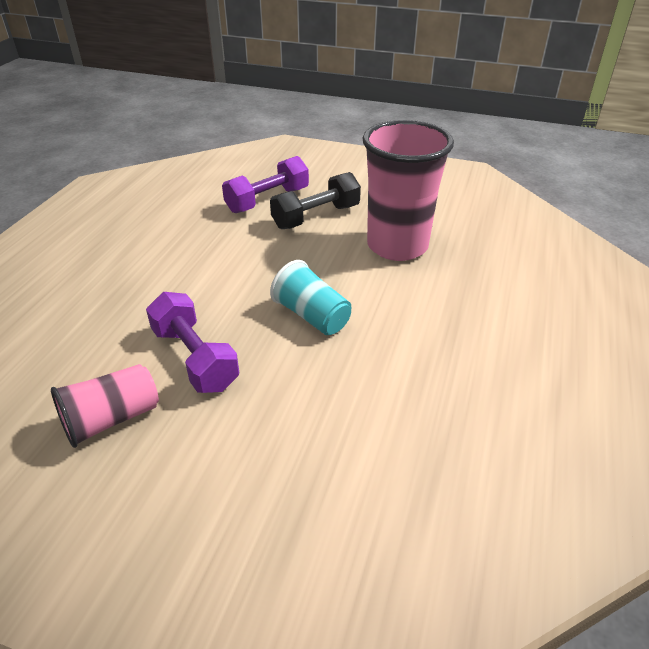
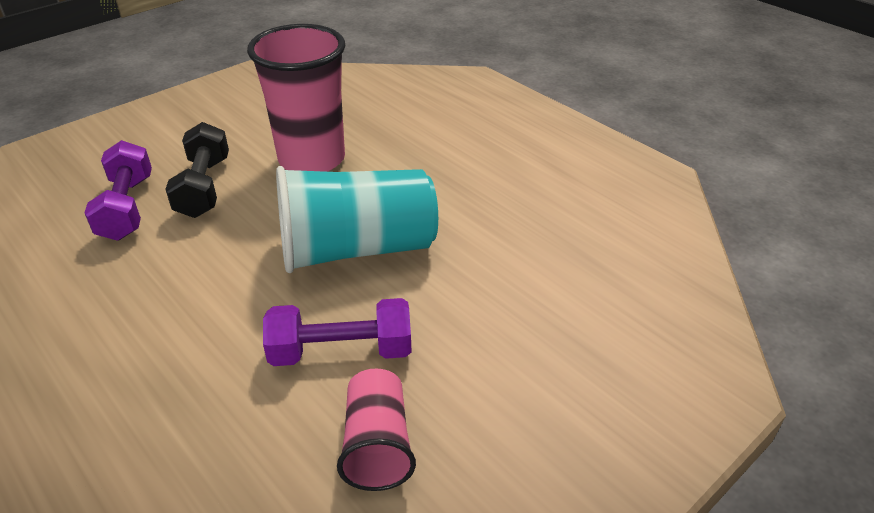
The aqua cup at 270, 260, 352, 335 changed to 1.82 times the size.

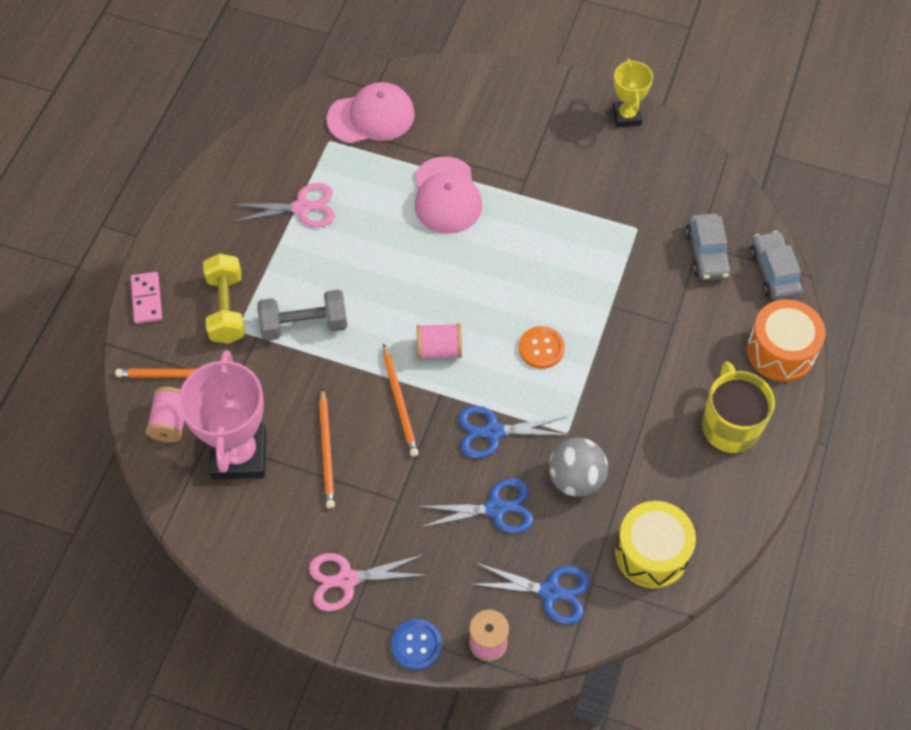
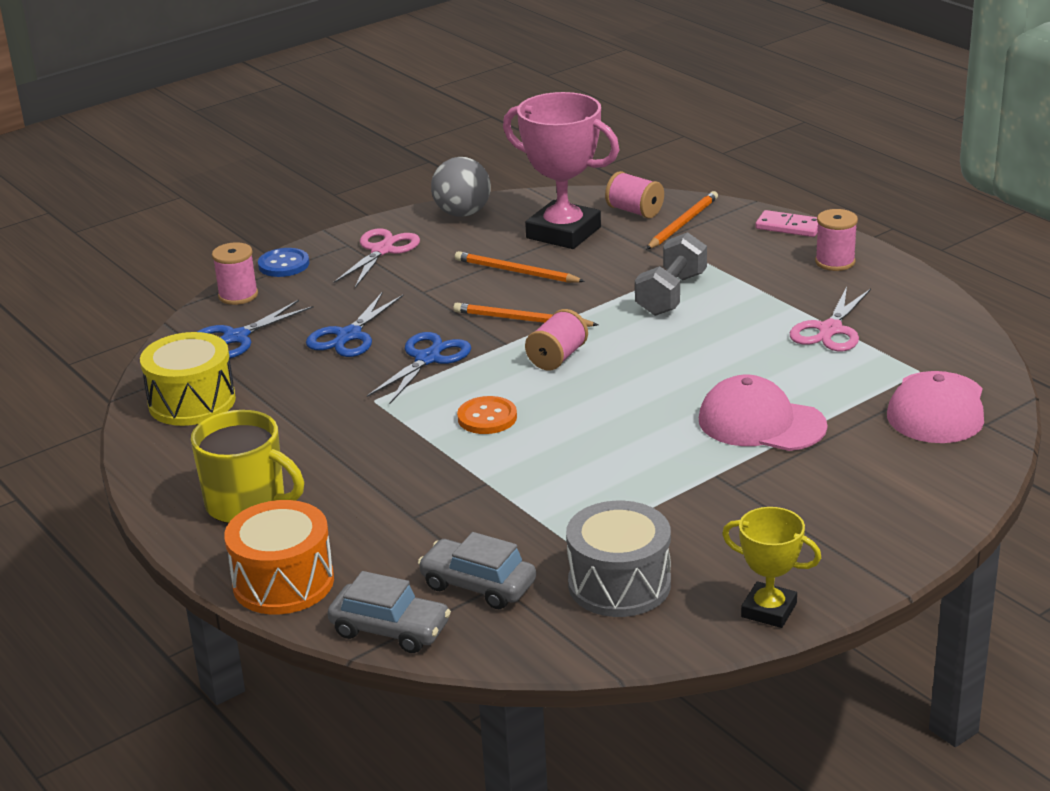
The bright yellow hand weight at 203, 253, 245, 344 disappeared.
The grey ball moved from 549, 437, 608, 497 to 431, 157, 491, 217.
The rosy bobbin at 815, 209, 858, 271 appeared.
The grey toy drum at 566, 501, 671, 617 appeared.

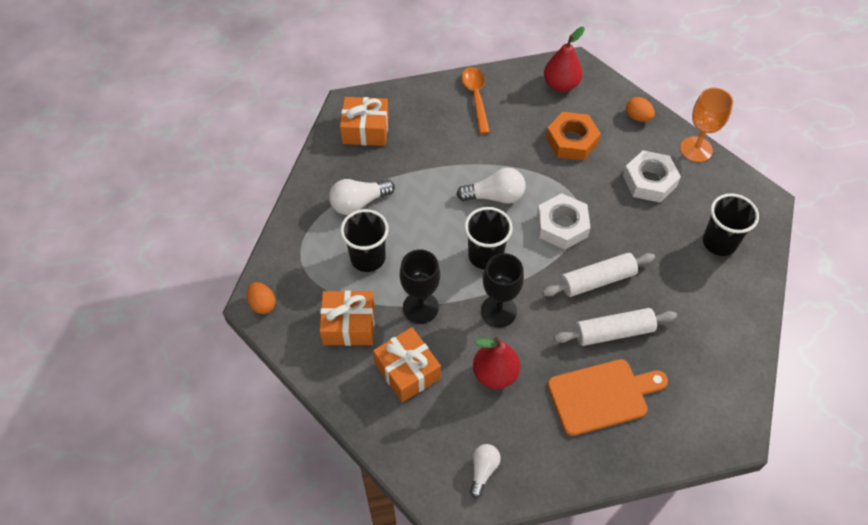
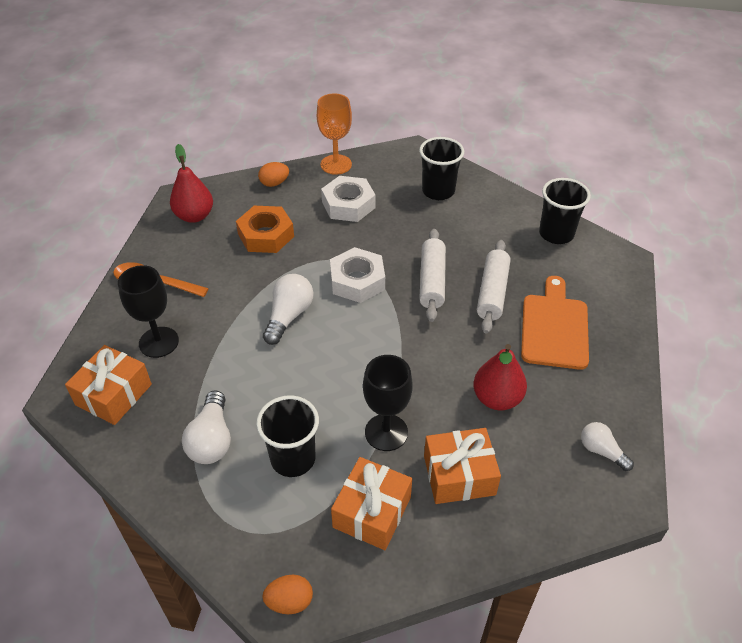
The jet-black cup moved from 464, 207, 513, 270 to 539, 178, 591, 244.
The jet-black goblet moved from 481, 253, 524, 327 to 118, 265, 179, 358.

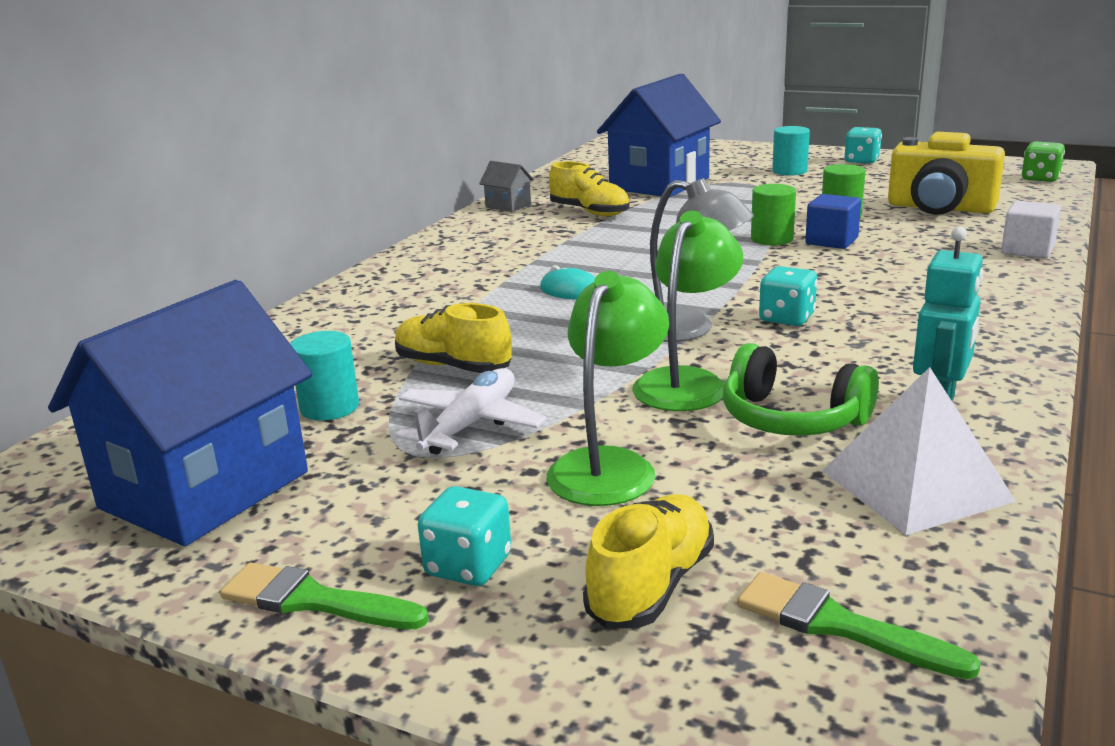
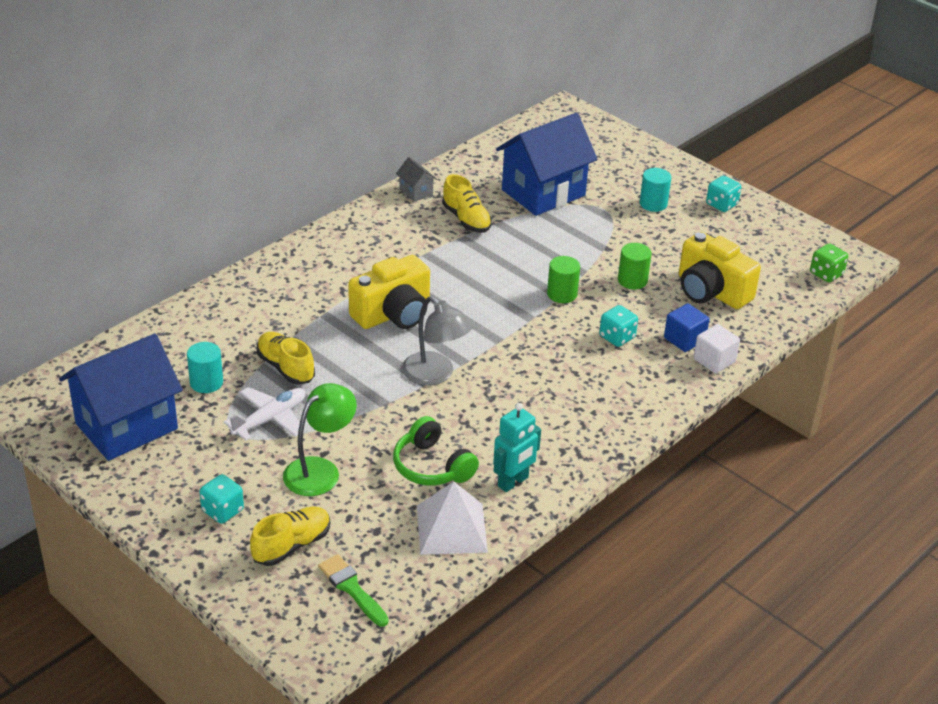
The royal blue cube moved from 805, 194, 861, 249 to 664, 303, 710, 352.
The leaf-green lamp at 632, 211, 743, 411 disappeared.
The aqua computer mouse at 540, 265, 595, 300 was replaced by the bright yellow camera at 348, 255, 430, 329.
The aqua game die moved from 759, 266, 818, 326 to 599, 305, 638, 347.
The leaf-green brush at 220, 563, 429, 629 disappeared.

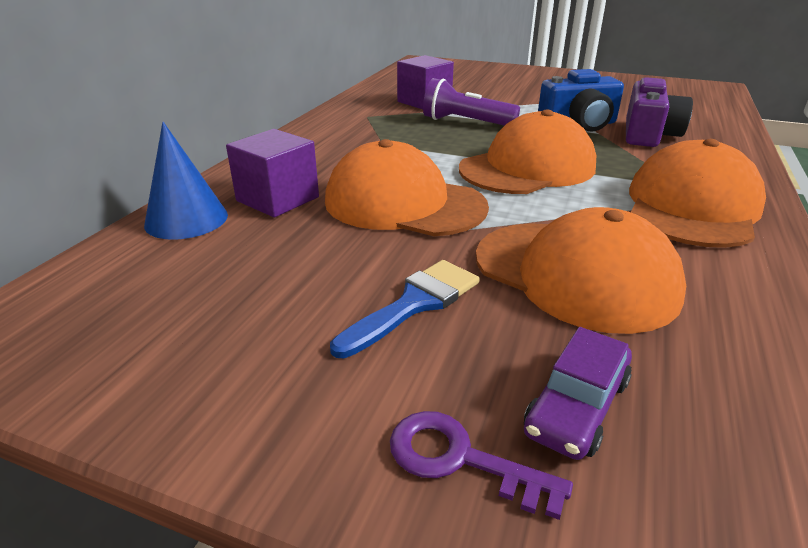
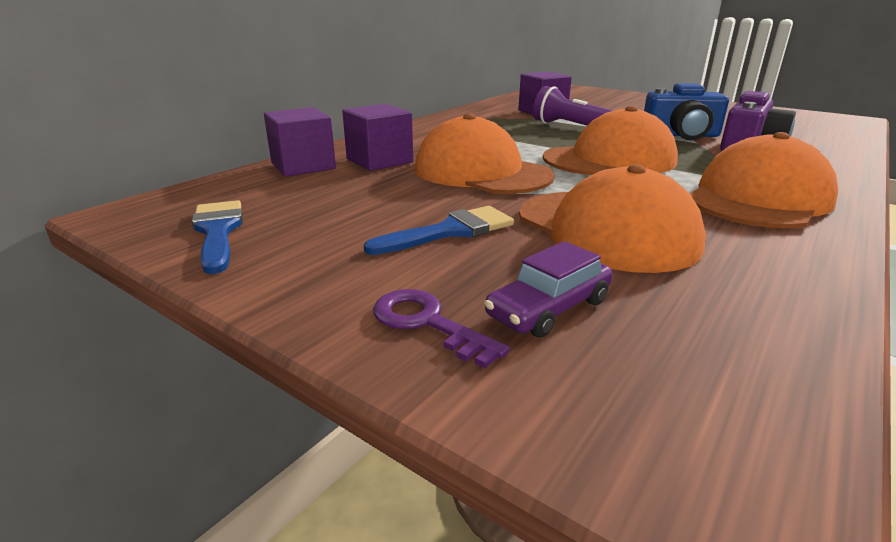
The royal blue cone shape at 144, 122, 228, 240 was replaced by the violet cube at 264, 107, 336, 177.
The royal blue brush at 192, 200, 243, 274 appeared.

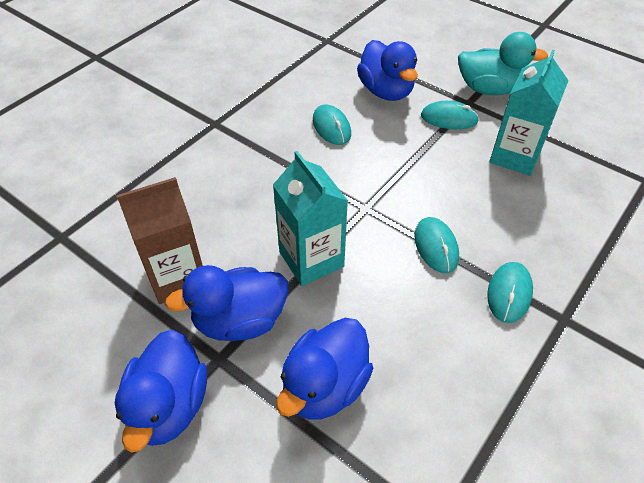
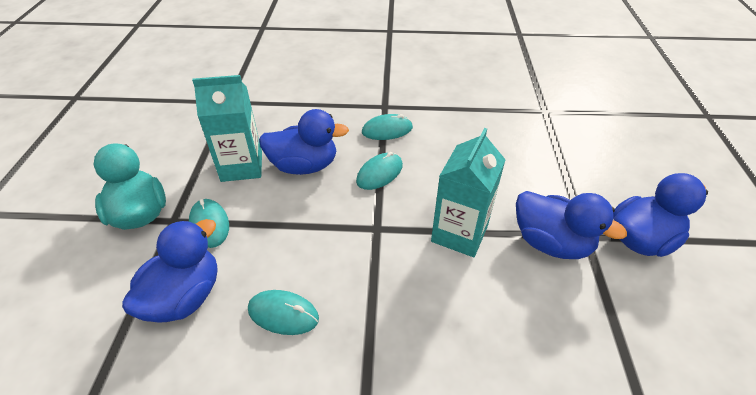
The aqua computer mouse at 313, 104, 351, 145 turned 75 degrees clockwise.
The russet juice carton at 117, 177, 203, 304 disappeared.
The royal blue duck moved from 276, 318, 373, 420 to 259, 109, 349, 175.

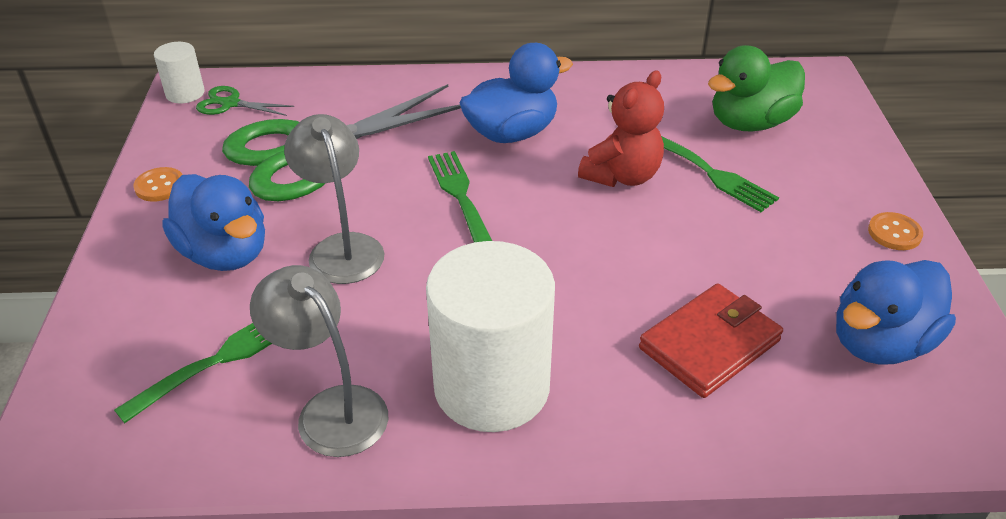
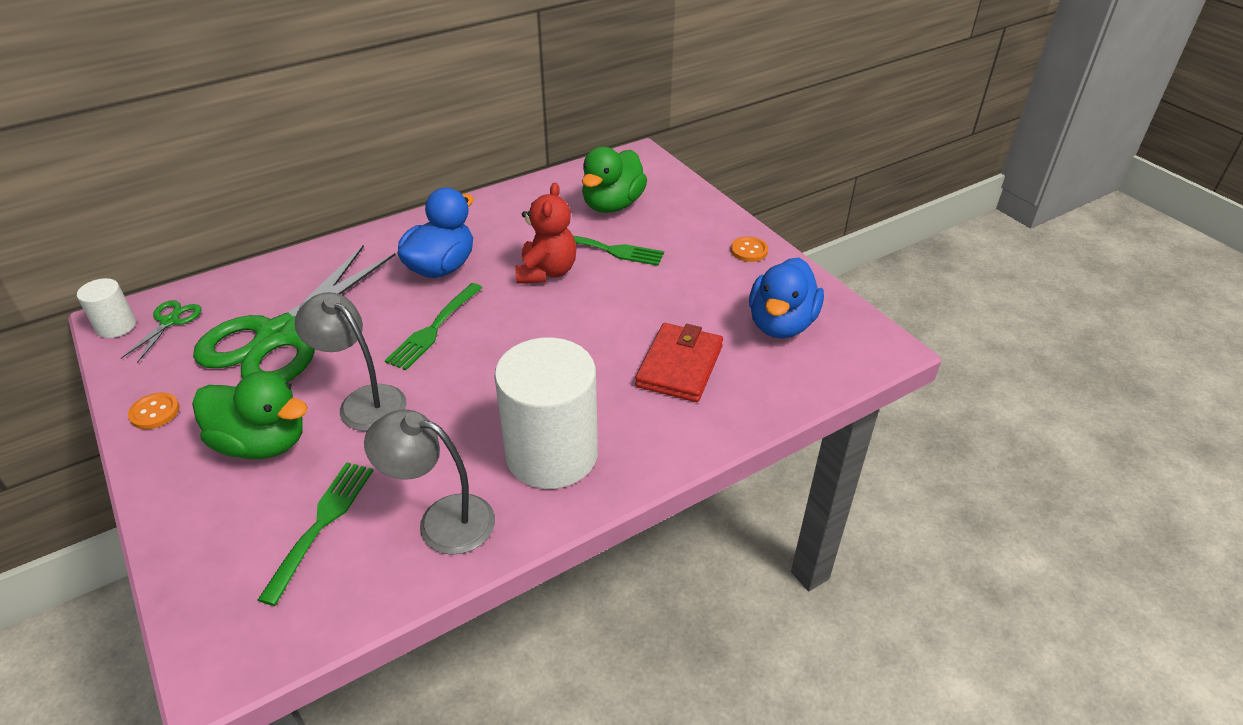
The leaf-green shears at 196, 86, 294, 116 turned 120 degrees clockwise.
The leaf-green fork at 428, 151, 492, 242 turned 105 degrees counterclockwise.
The royal blue duck at 162, 174, 265, 271 became the leaf-green duck at 192, 371, 308, 459.

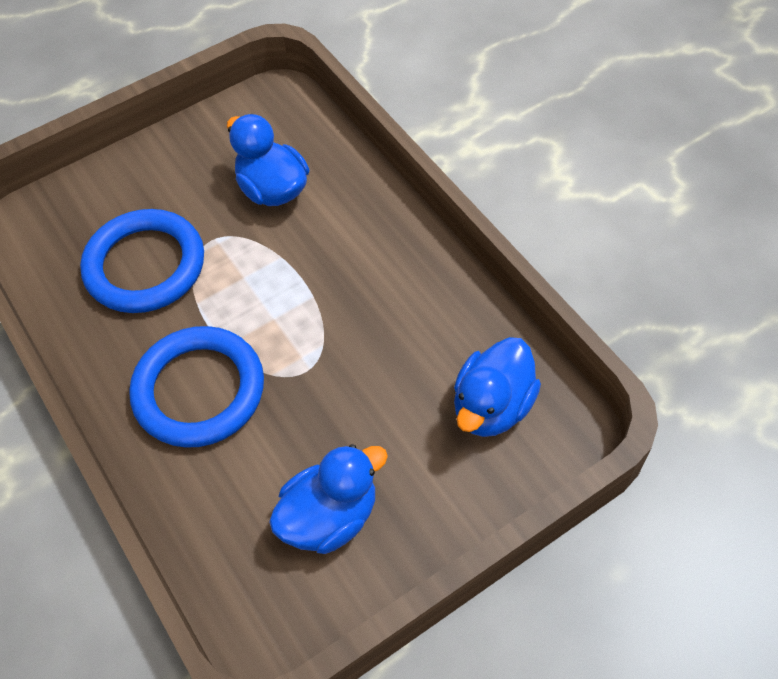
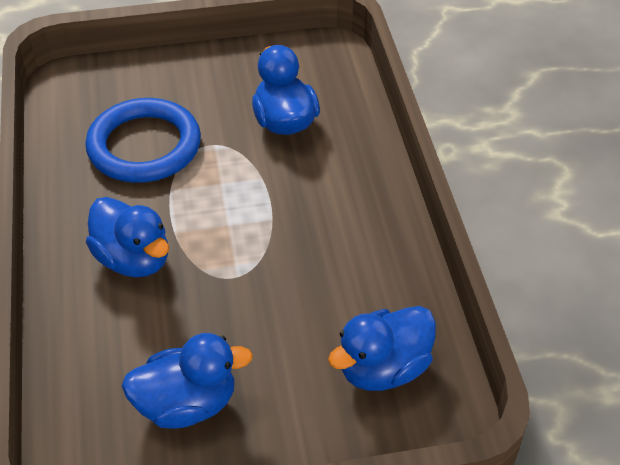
The royal blue torus at 129, 326, 264, 448 was replaced by the royal blue duck at 86, 197, 169, 278.

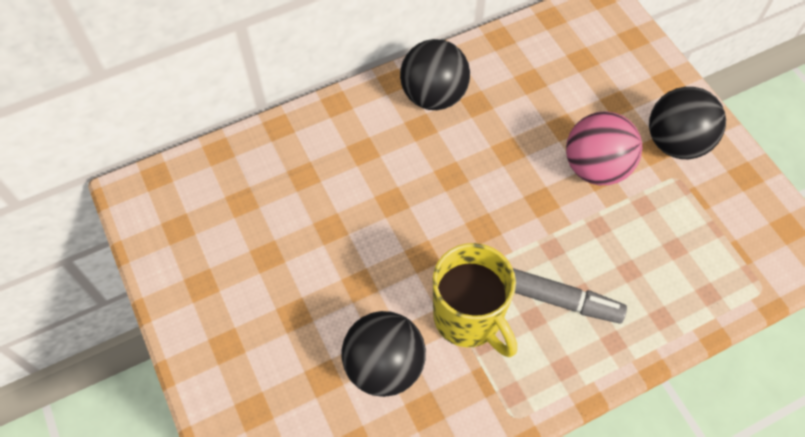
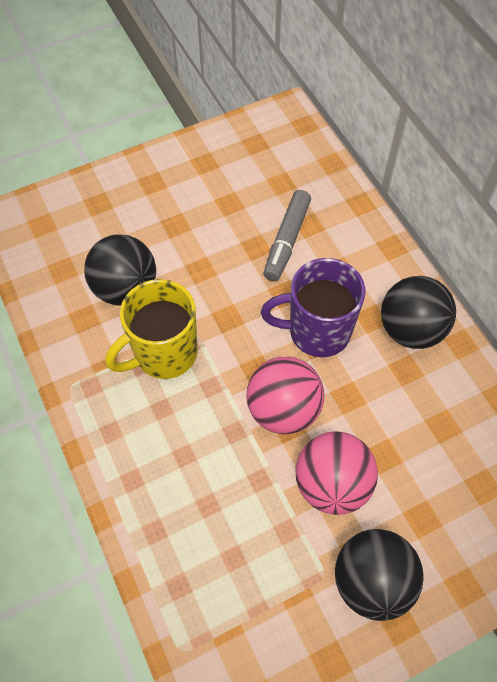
The grey marker pen moved from 513, 268, 627, 324 to 264, 190, 311, 281.
The violet mug at 261, 258, 365, 357 appeared.
The rosy ball at 247, 357, 324, 434 appeared.

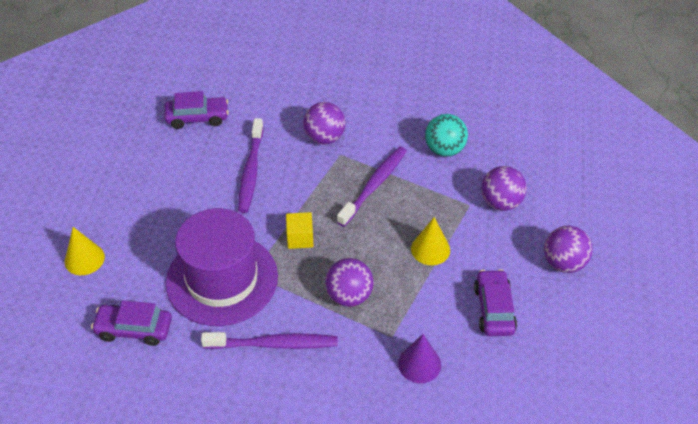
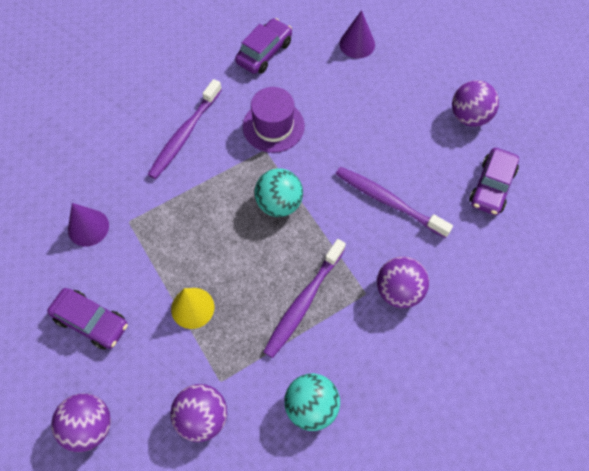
The violet toothbrush at 337, 147, 407, 227 turned 60 degrees clockwise.
The violet top hat at 166, 208, 278, 326 changed to 0.59 times the size.
The bright yellow cube at 286, 212, 313, 249 was replaced by the aqua ball at 254, 168, 303, 217.
The bright yellow cone shape at 65, 227, 105, 275 became the violet cone shape at 339, 10, 375, 58.
The violet ball moved from 325, 258, 374, 307 to 452, 80, 499, 127.

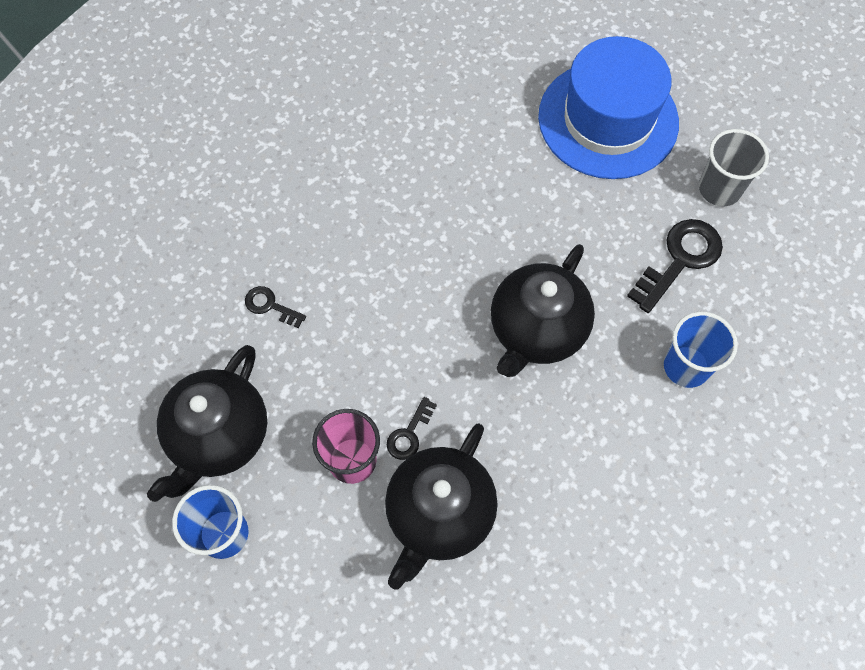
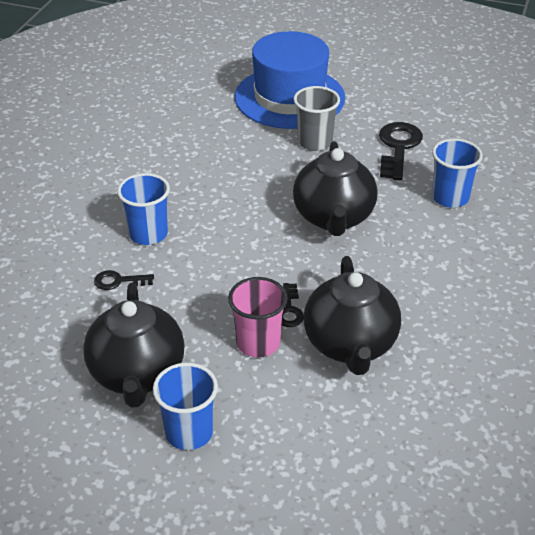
The grey cup moved from 699, 129, 769, 206 to 293, 86, 340, 151.
The royal blue cup at 117, 173, 170, 245 appeared.

